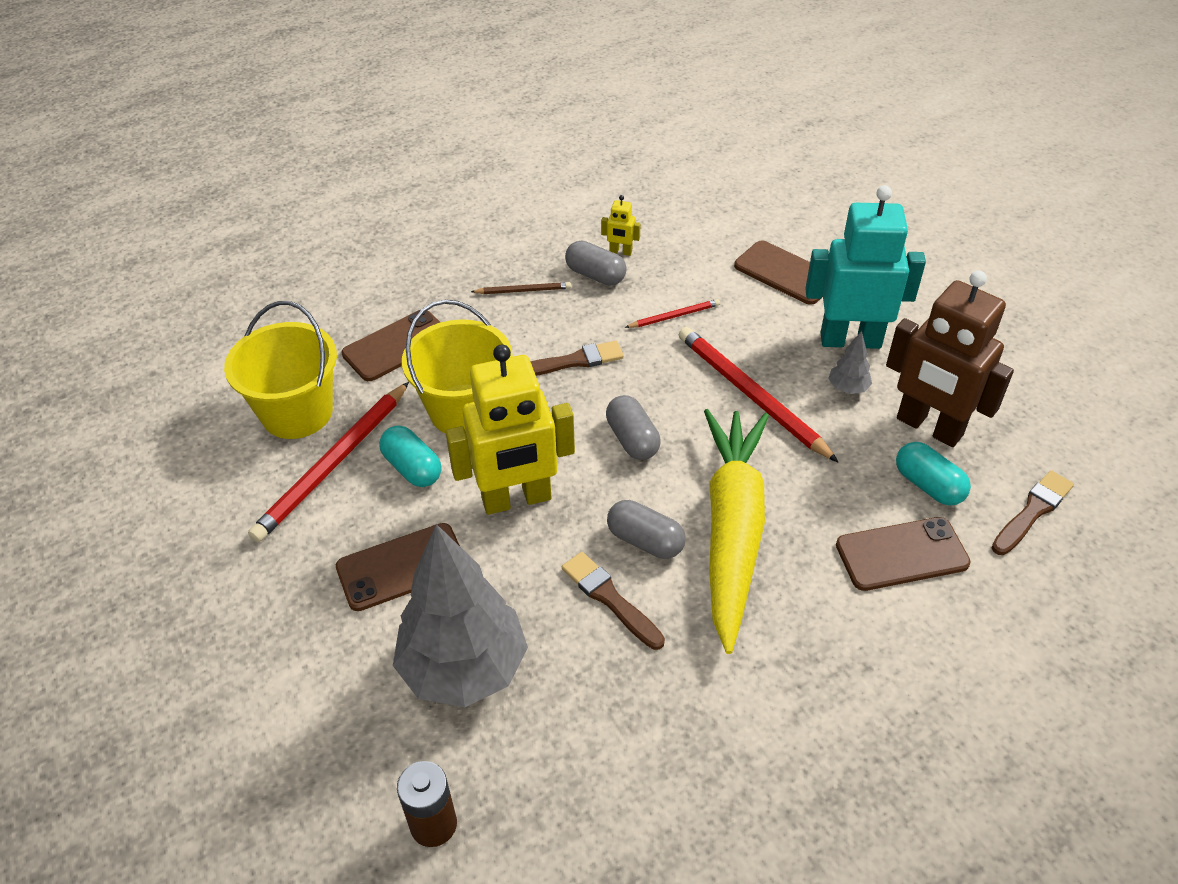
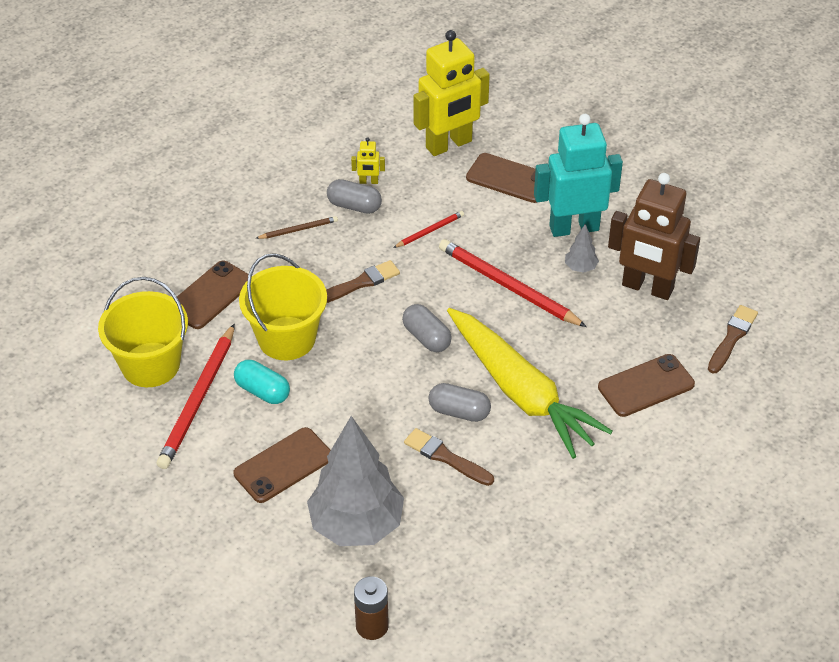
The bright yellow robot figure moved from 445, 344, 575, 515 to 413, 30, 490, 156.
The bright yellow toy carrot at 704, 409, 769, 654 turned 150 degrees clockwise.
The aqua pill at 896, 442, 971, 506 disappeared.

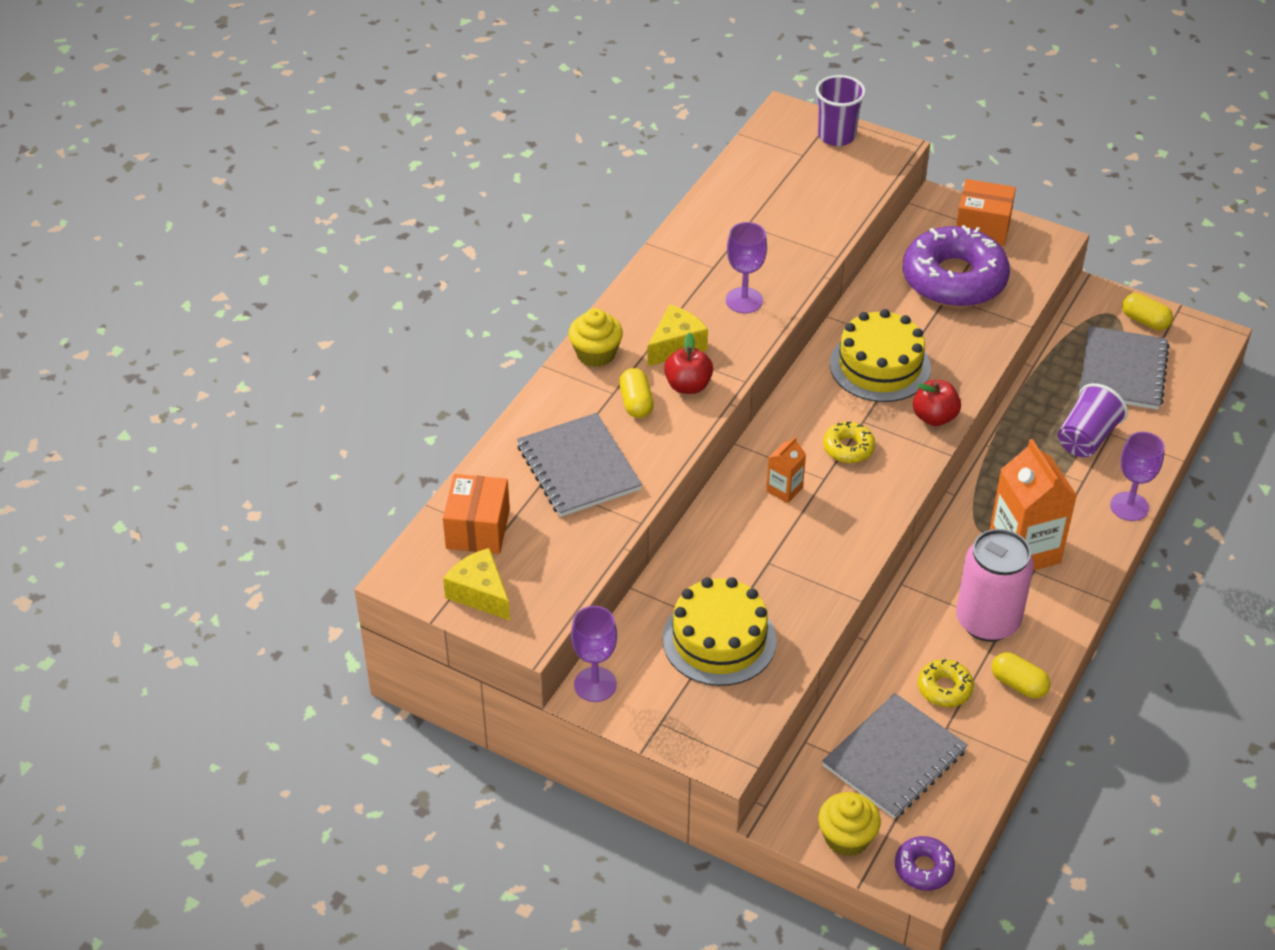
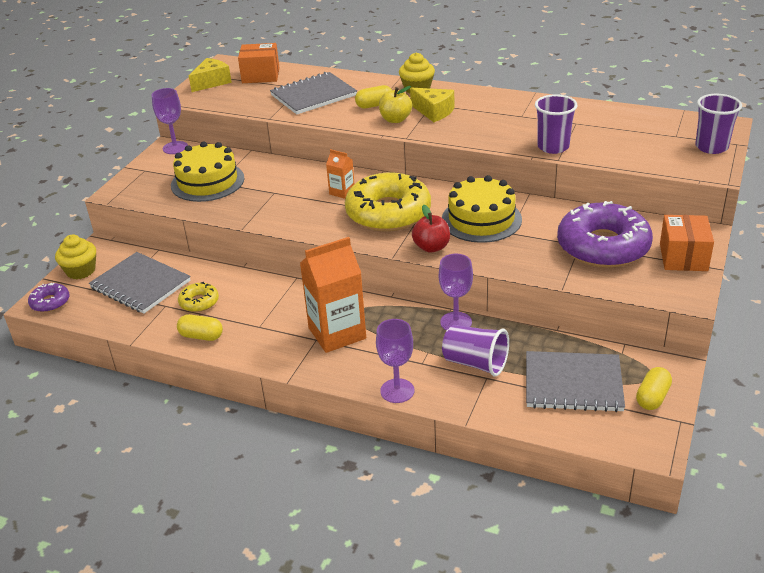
The violet goblet moved from 726, 222, 767, 313 to 439, 254, 473, 331.
The scarlet apple at 664, 333, 713, 394 became the bright yellow apple at 379, 86, 412, 123.
The bright yellow glazed donut at 823, 421, 875, 463 changed to 2.20 times the size.
The rosy soda can at 956, 529, 1034, 642 disappeared.
The bright yellow pill at 992, 652, 1050, 699 turned 75 degrees clockwise.
The violet cup at 535, 94, 578, 154 appeared.

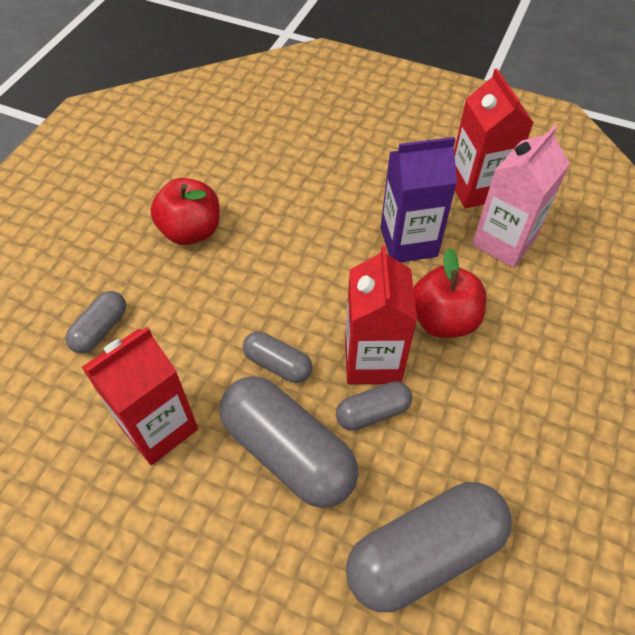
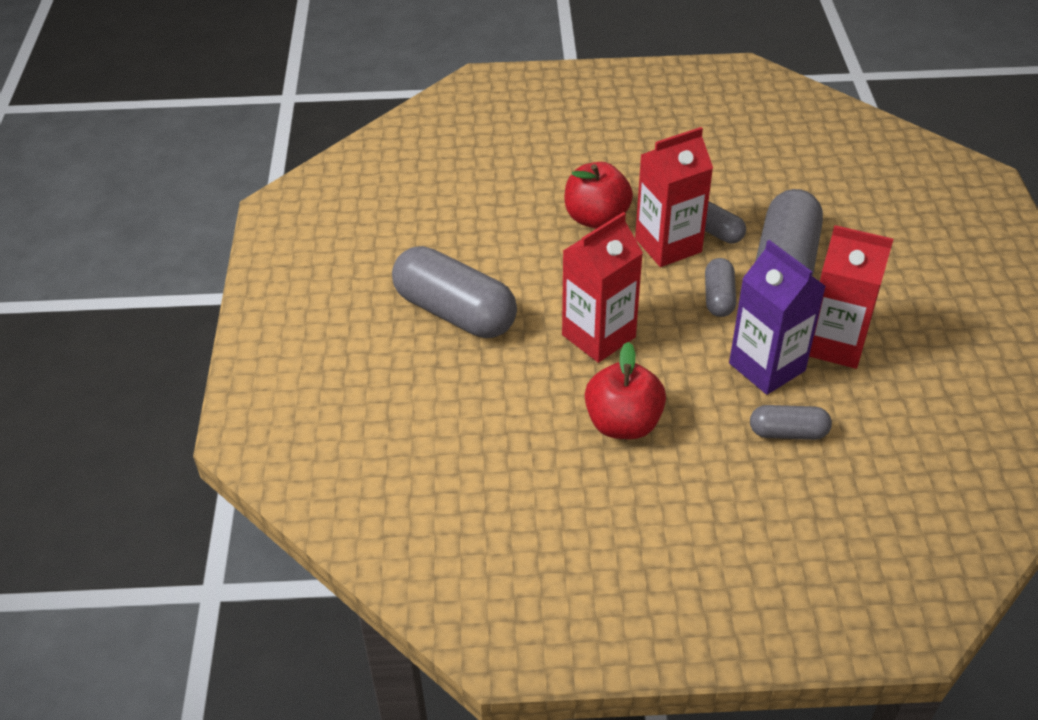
The scarlet juice carton moved from 454, 69, 534, 208 to 562, 212, 643, 363.
The rosy juice carton at 472, 126, 570, 268 disappeared.
The violet juice carton moved from 381, 137, 457, 262 to 729, 240, 826, 395.
The grey pill moved from 346, 482, 512, 612 to 392, 246, 517, 338.

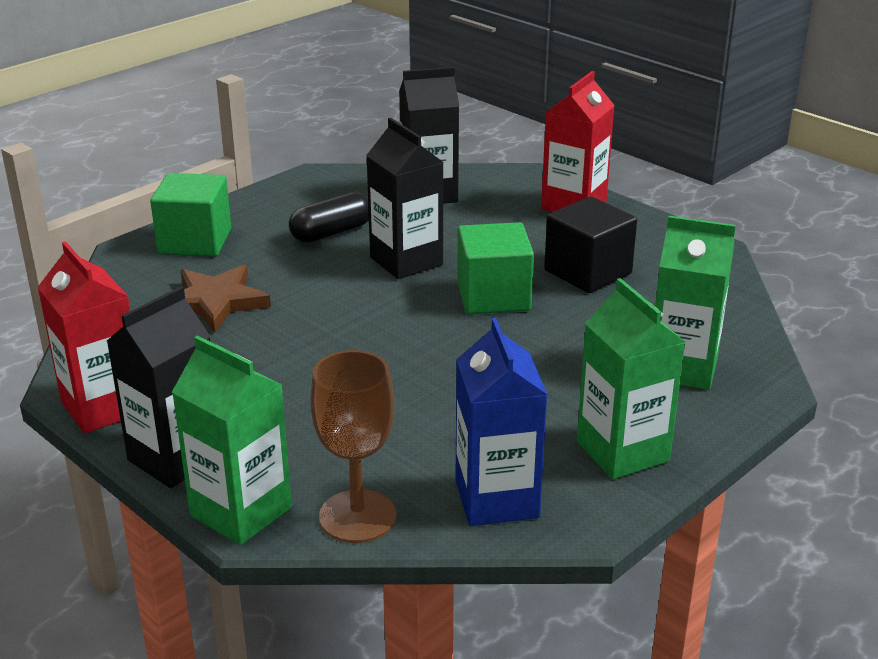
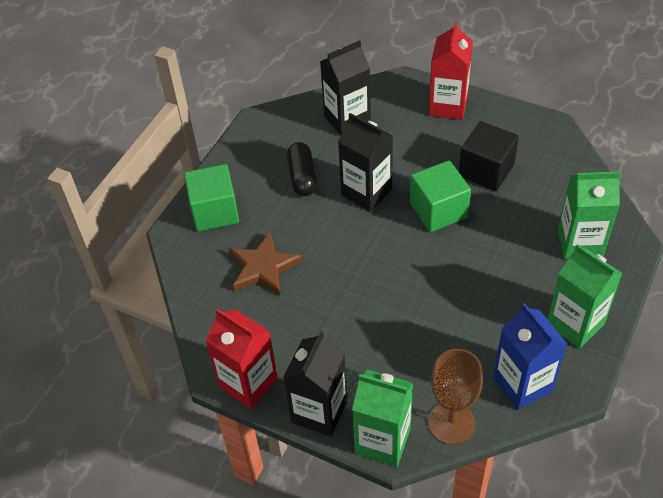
The jet-black pill at 289, 192, 369, 243 turned 45 degrees counterclockwise.

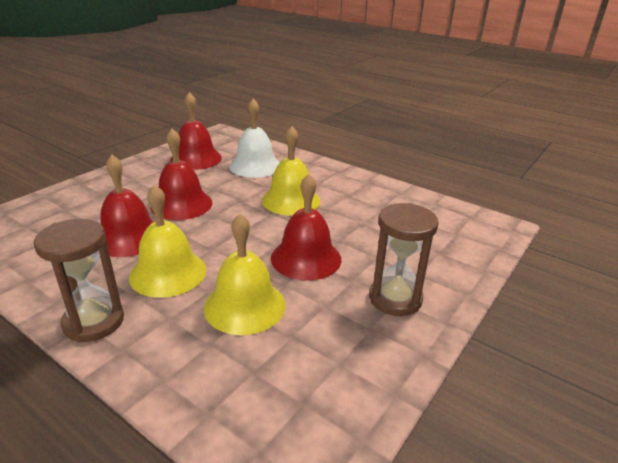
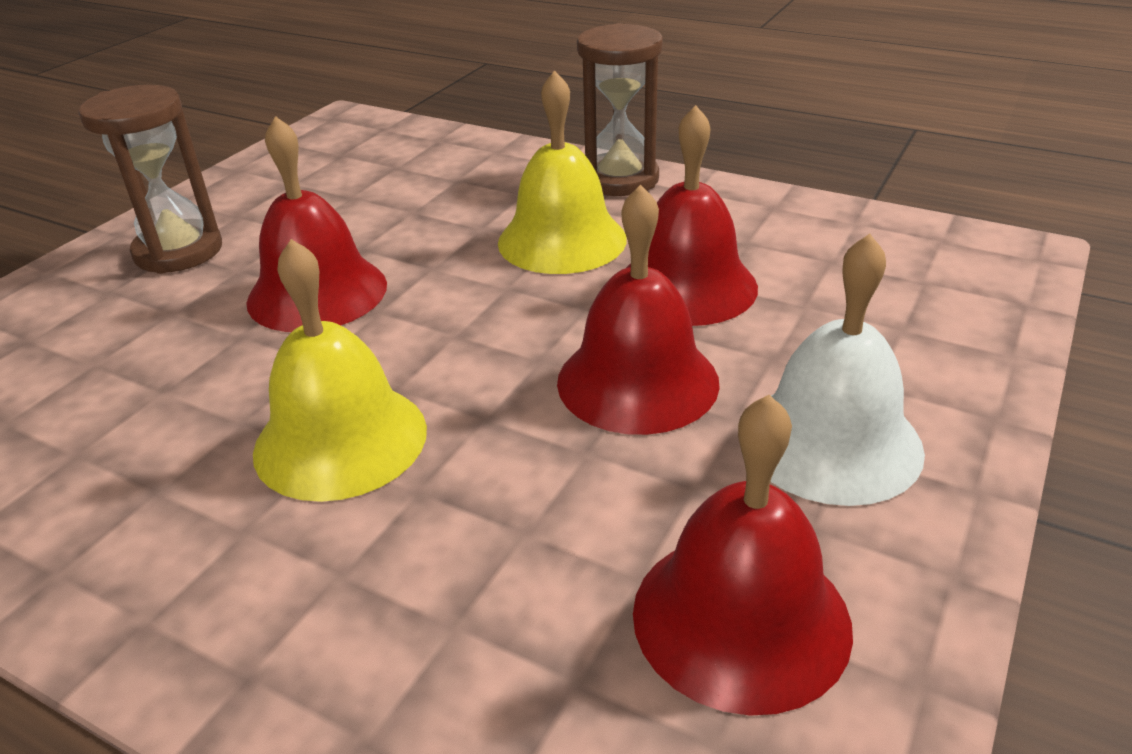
The white school bell moved from 229, 99, 280, 178 to 770, 234, 925, 506.
The bright yellow school bell at 204, 213, 286, 335 disappeared.

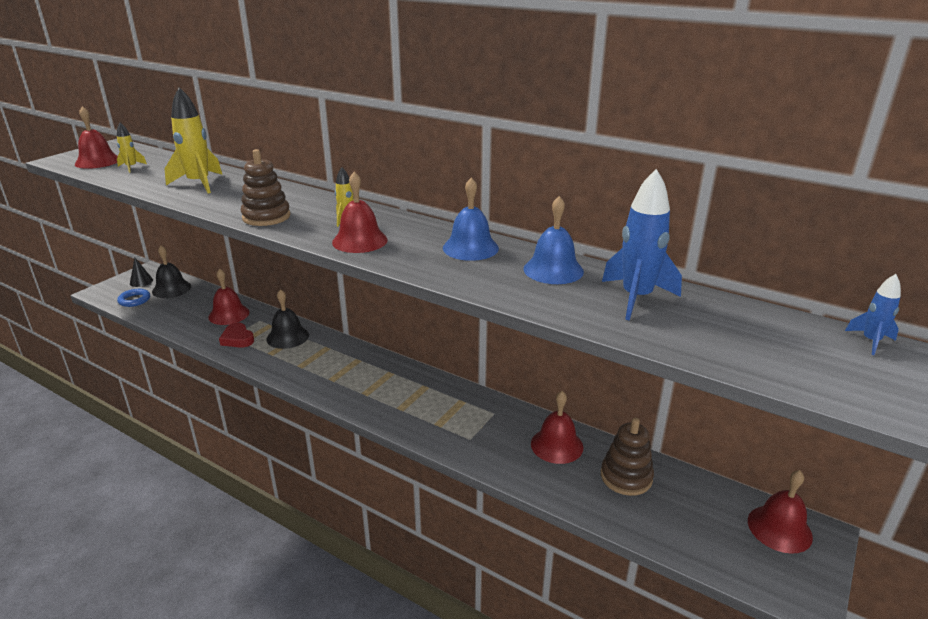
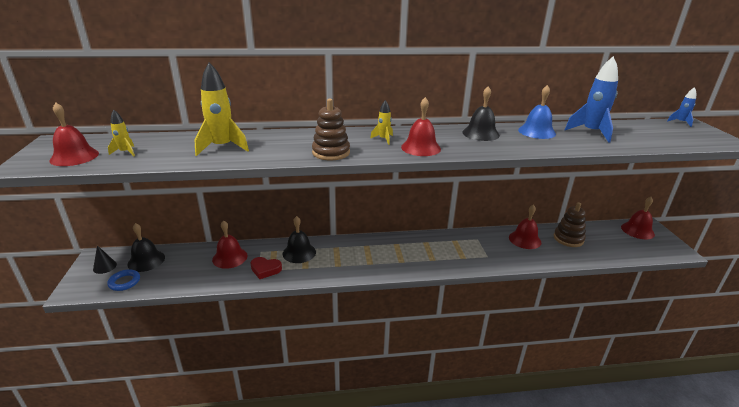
The royal blue school bell at 443, 178, 499, 261 became the jet-black school bell at 462, 86, 500, 141.

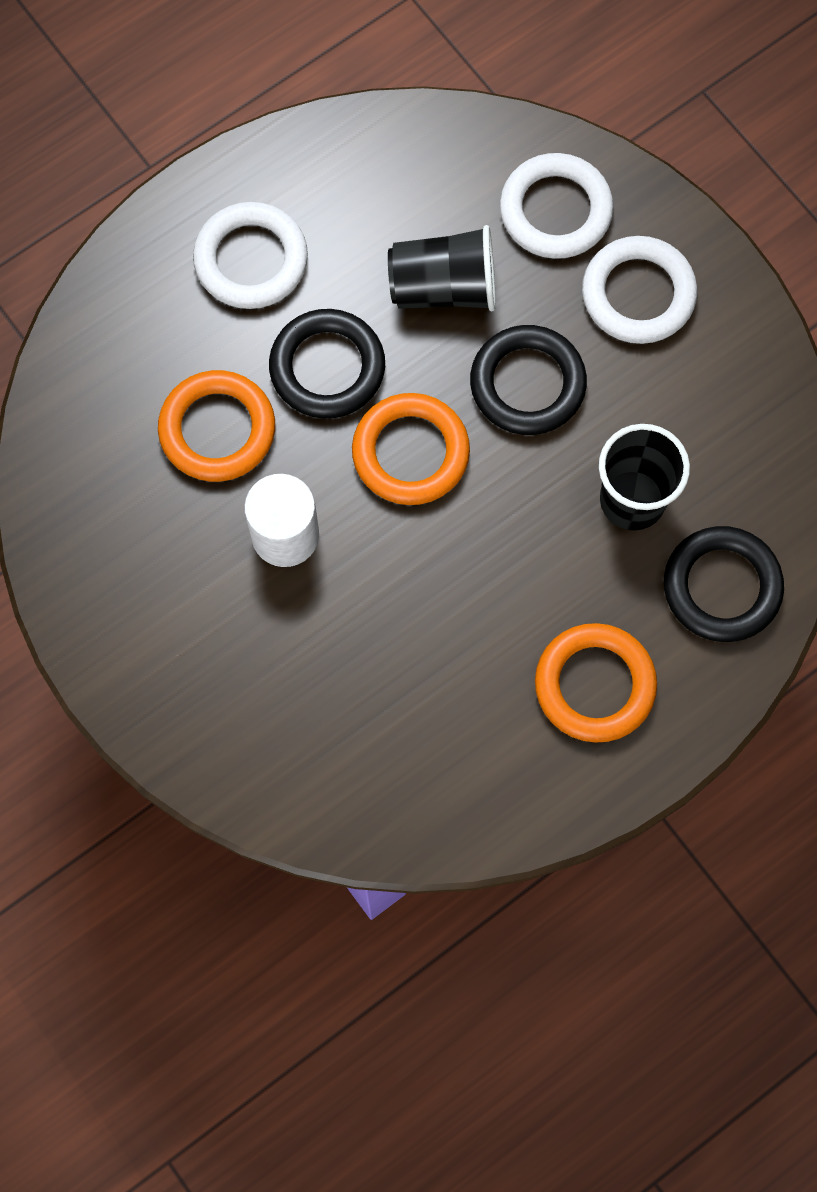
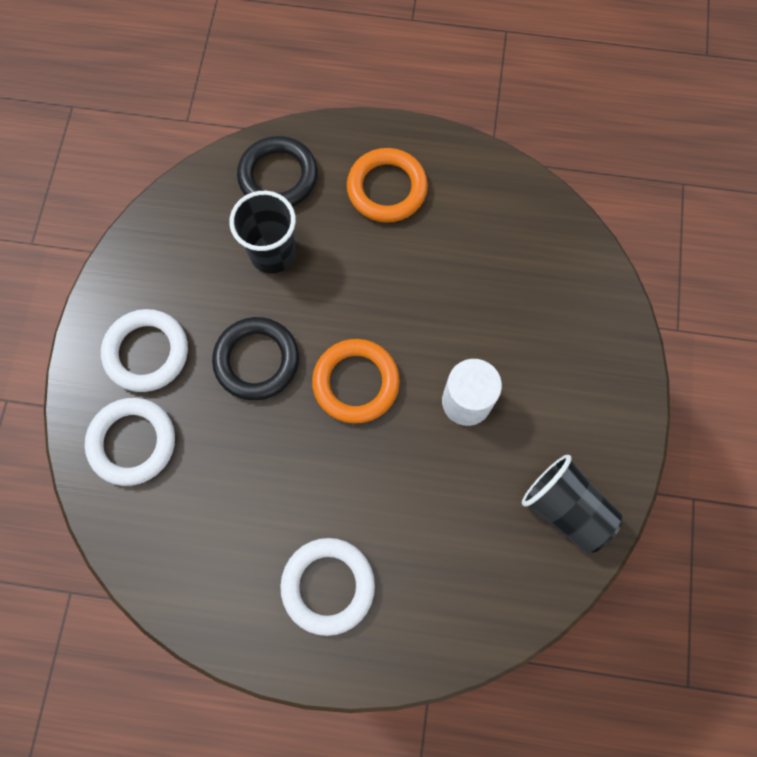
The jet-black cup moved from 388, 225, 496, 311 to 522, 455, 622, 553.
The jet-black torus at 269, 309, 385, 419 disappeared.
The orange-coloured torus at 158, 370, 275, 482 disappeared.

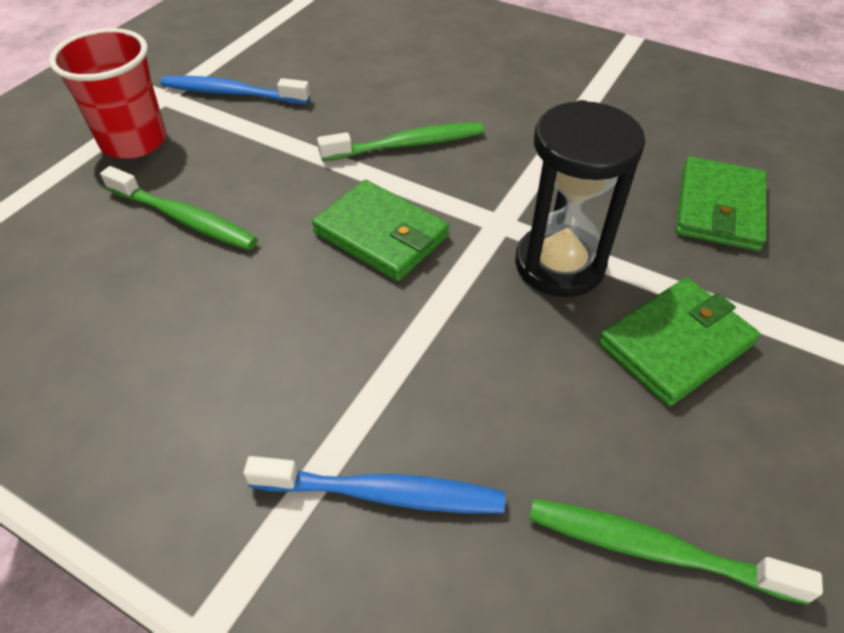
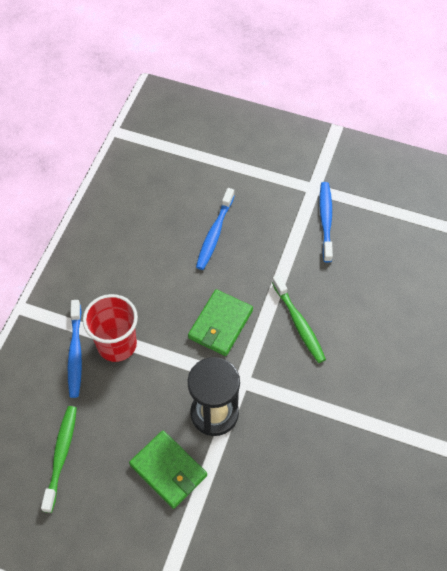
The scarlet cup moved from 49, 28, 166, 159 to 83, 294, 138, 362.
The leaf-green billfold at 675, 157, 767, 251 disappeared.
The leaf-green toothbrush at 100, 166, 258, 250 became the royal blue toothbrush at 196, 188, 235, 270.

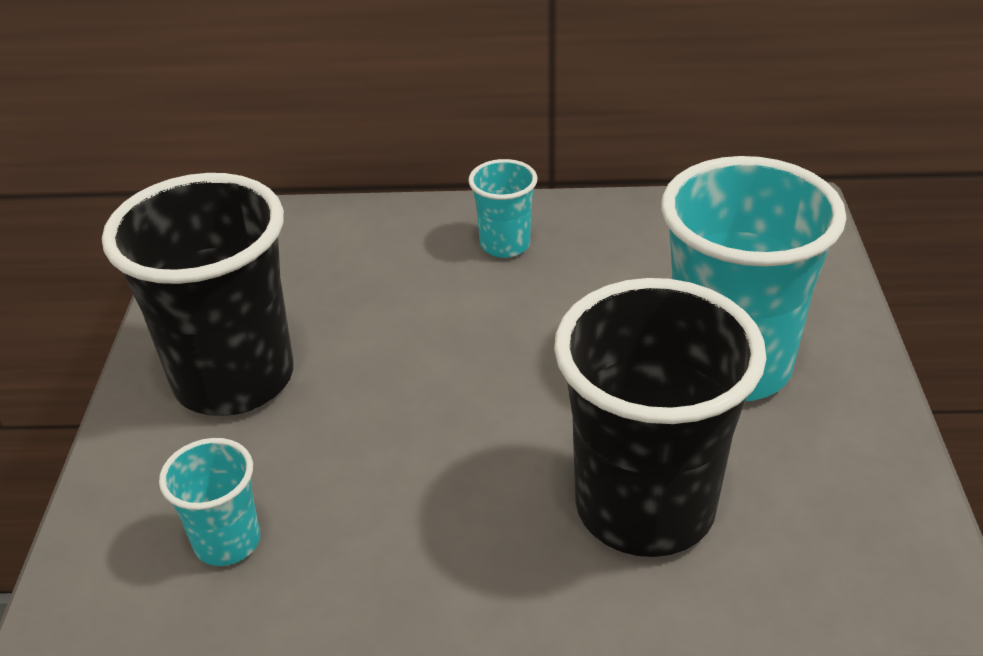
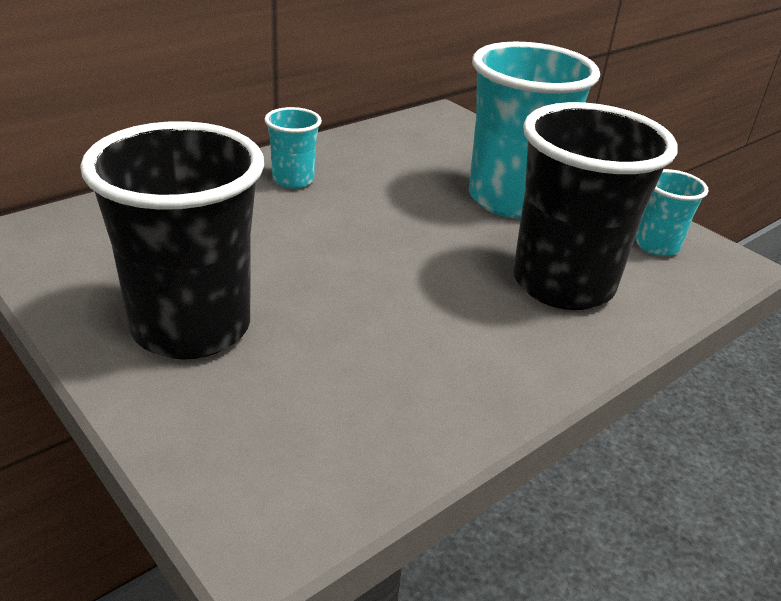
The aqua cup moved from 159, 438, 260, 566 to 636, 169, 709, 256.

